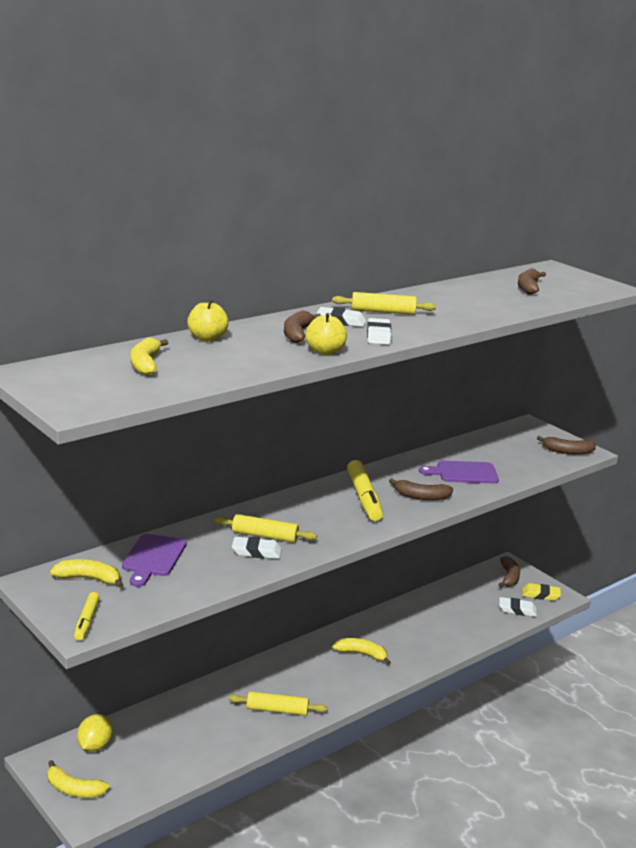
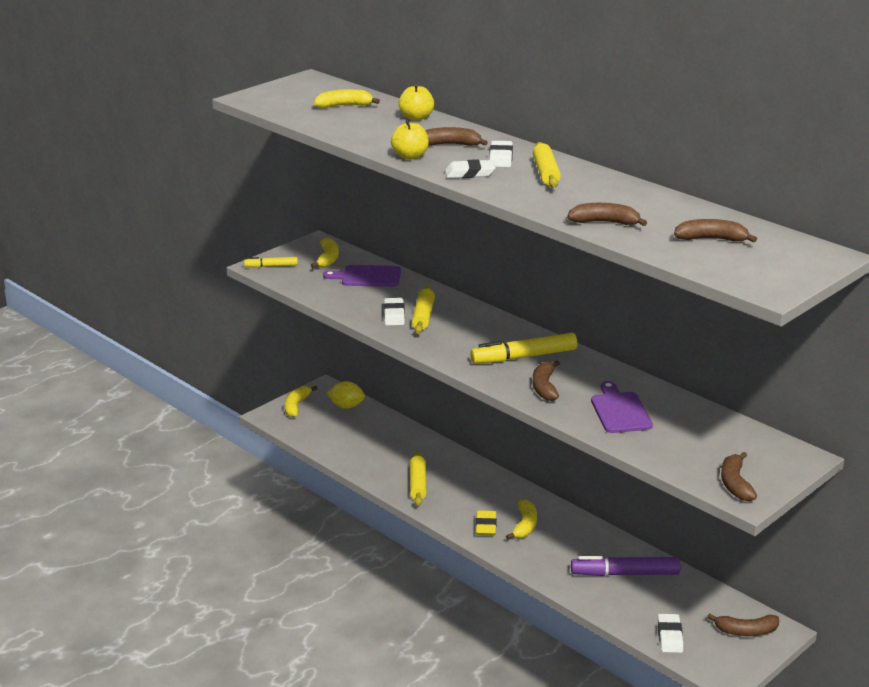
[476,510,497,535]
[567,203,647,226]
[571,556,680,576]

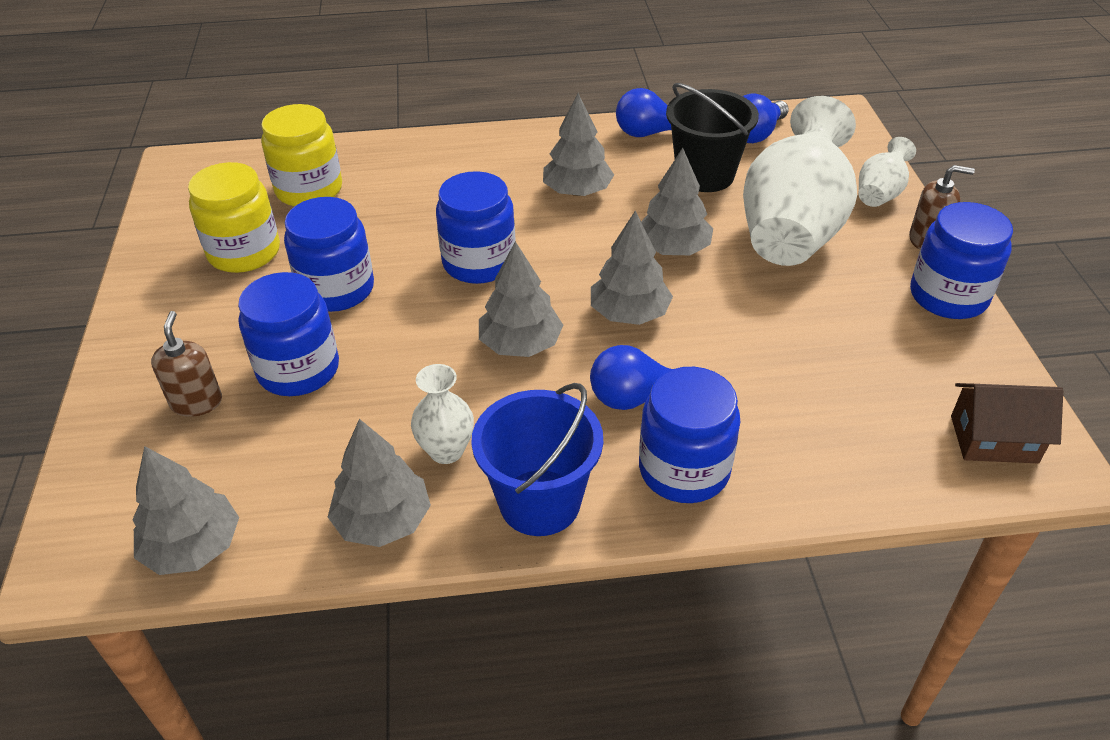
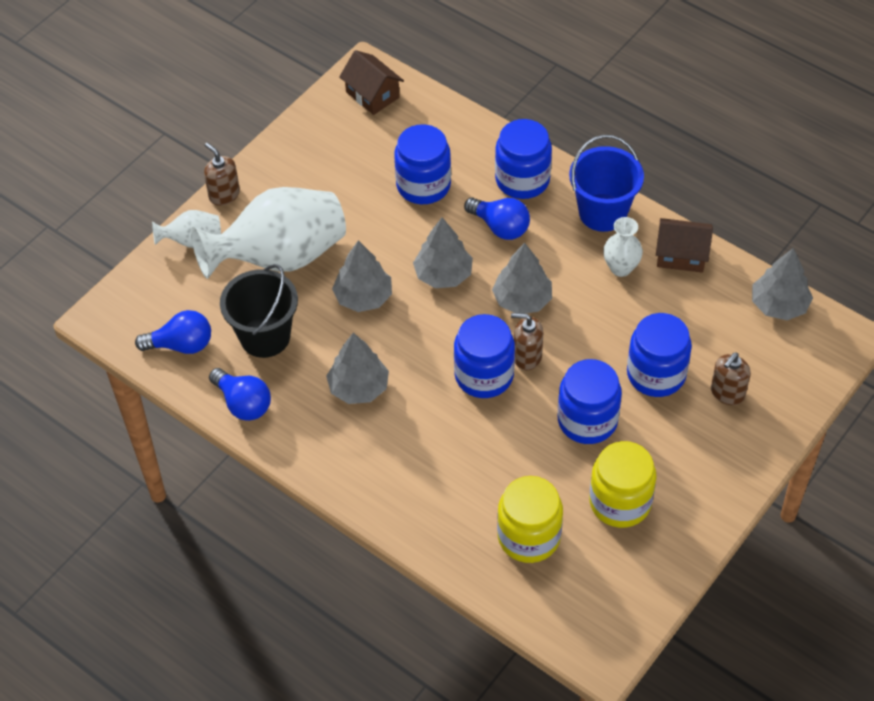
[656,218,713,273]
[394,124,451,204]
[511,313,543,370]

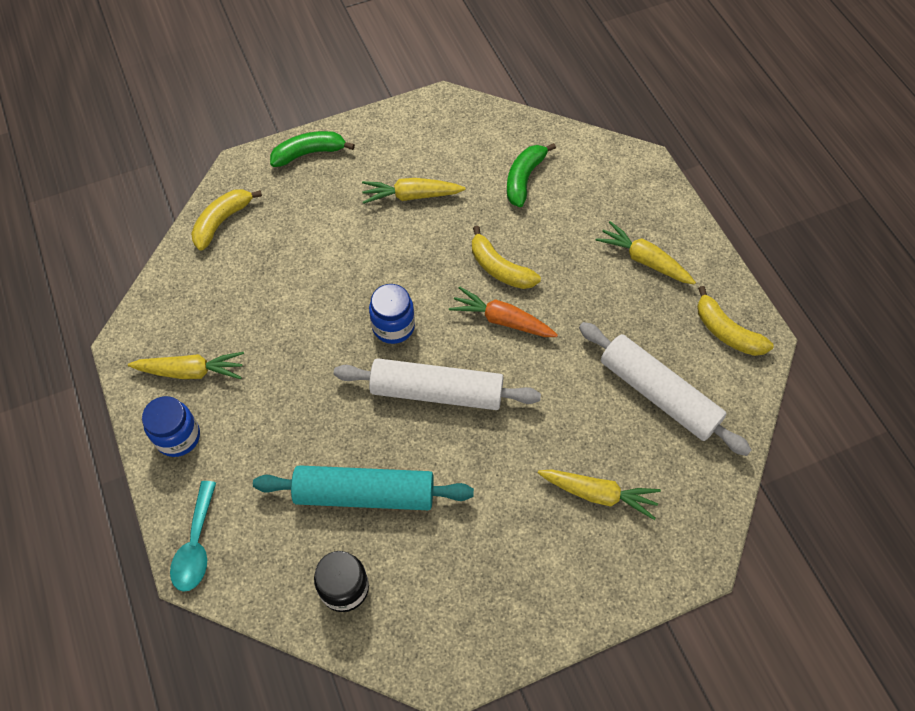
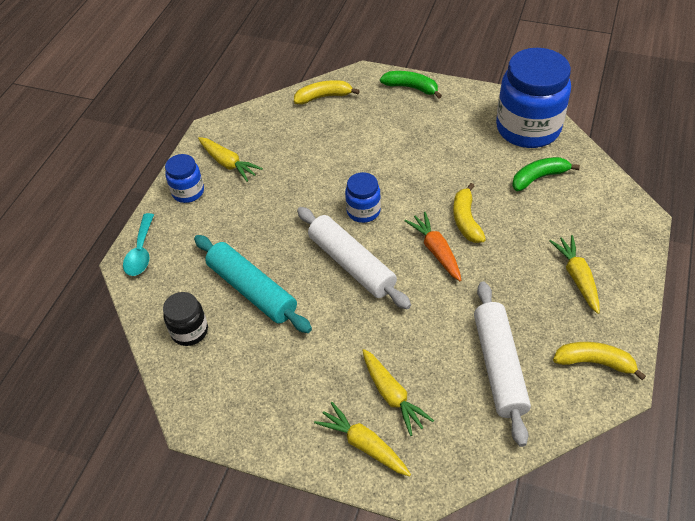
[123,213,154,276]
[314,402,411,476]
[553,342,646,380]
[496,48,571,148]

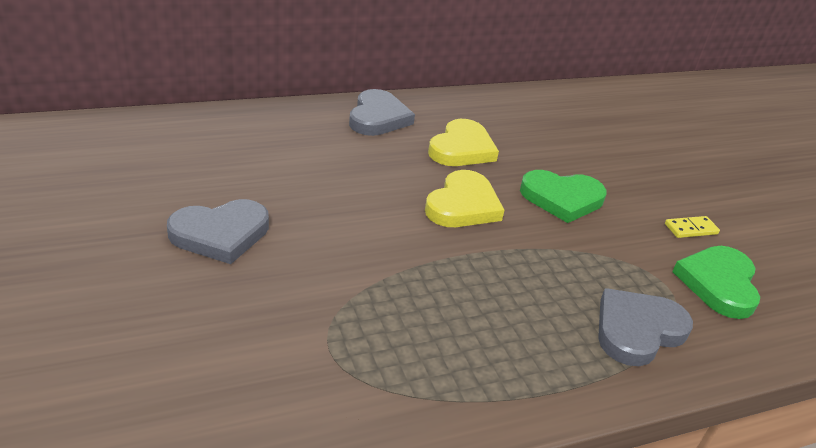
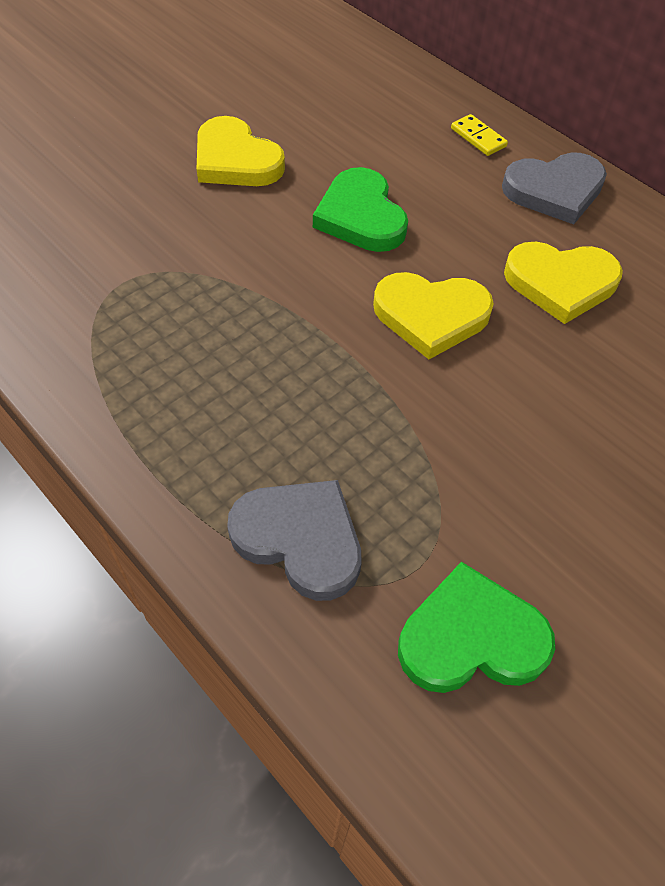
[197,116,285,186]
[313,167,408,252]
[451,114,508,156]

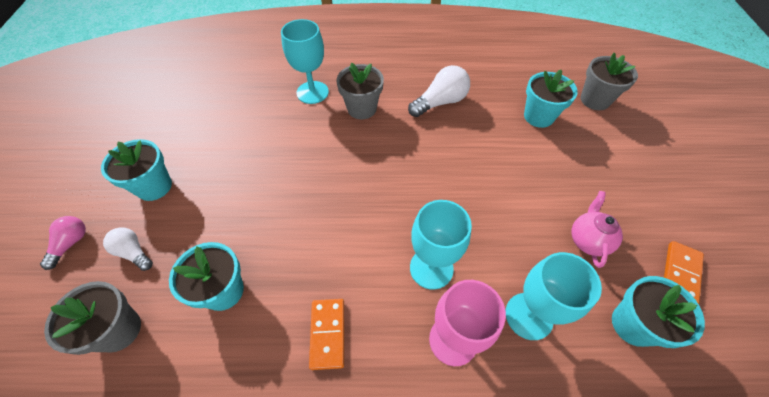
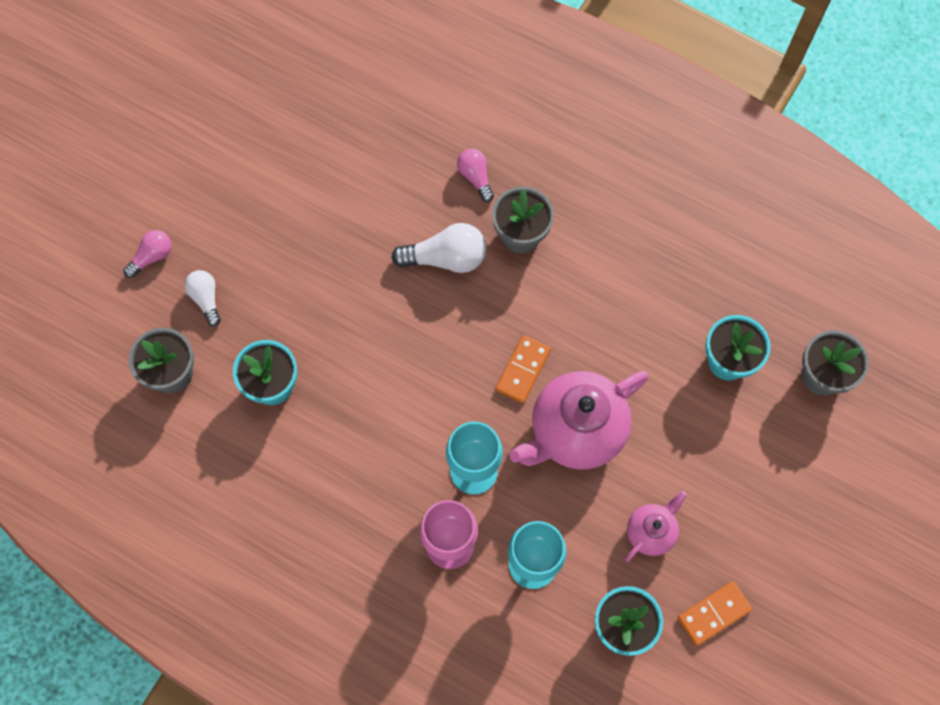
[101,139,172,201] (first image)
[457,149,494,202]
[495,335,551,403]
[391,223,486,273]
[509,371,649,470]

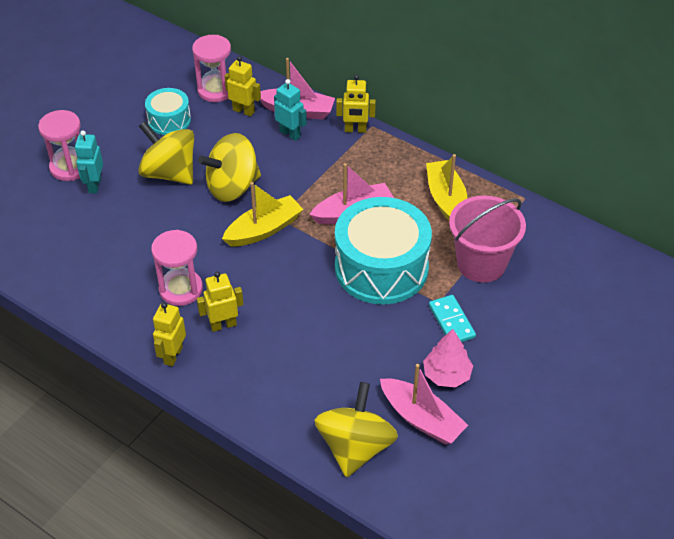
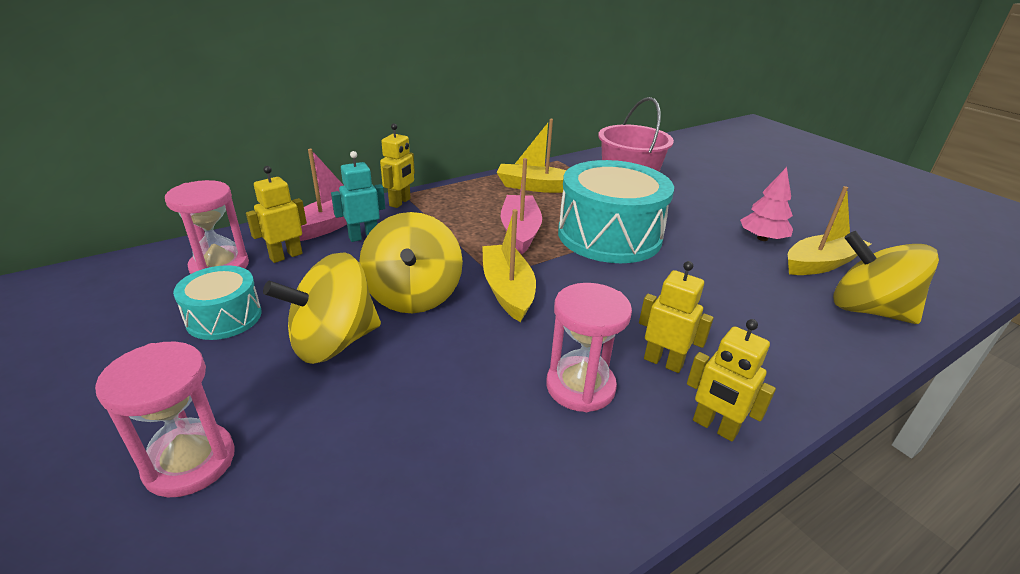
[75,130,103,194] (first image)
[639,261,714,373]
[788,186,871,275]
[429,295,476,342] (first image)

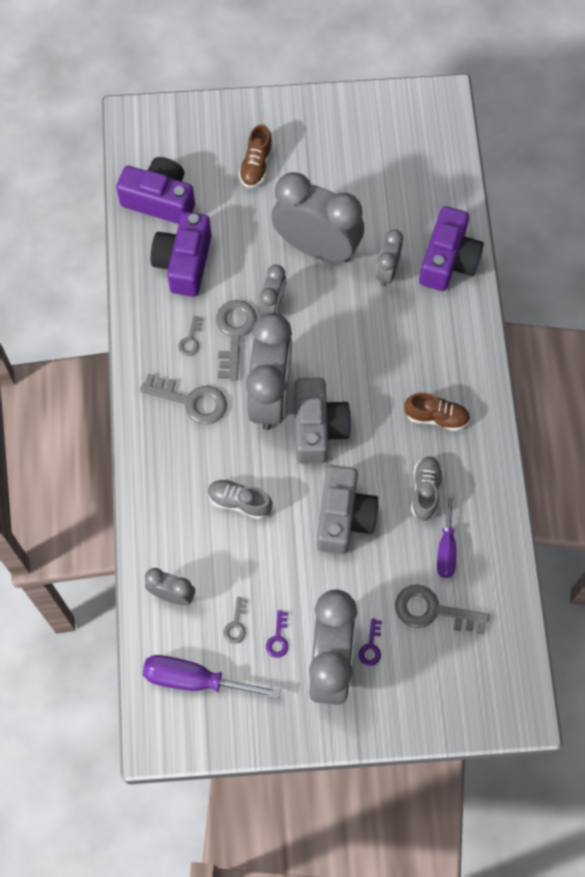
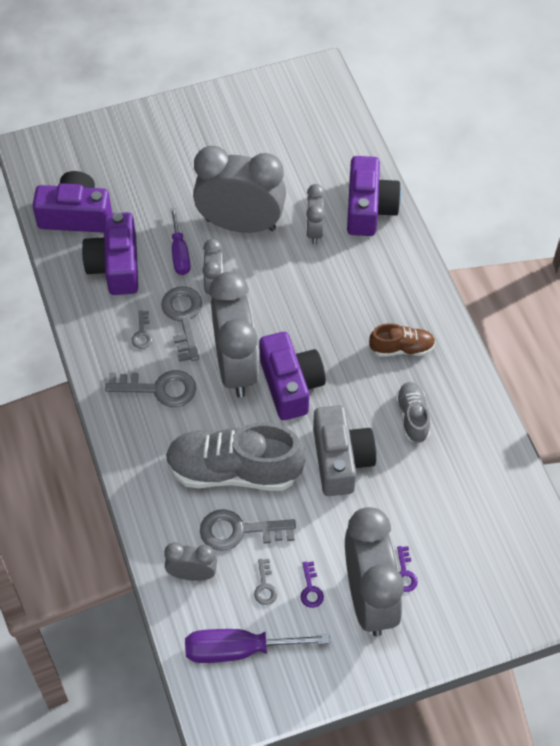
[165,423,306,491]
[239,125,273,188] (first image)
[259,332,326,420]
[200,509,296,551]
[170,207,191,275]

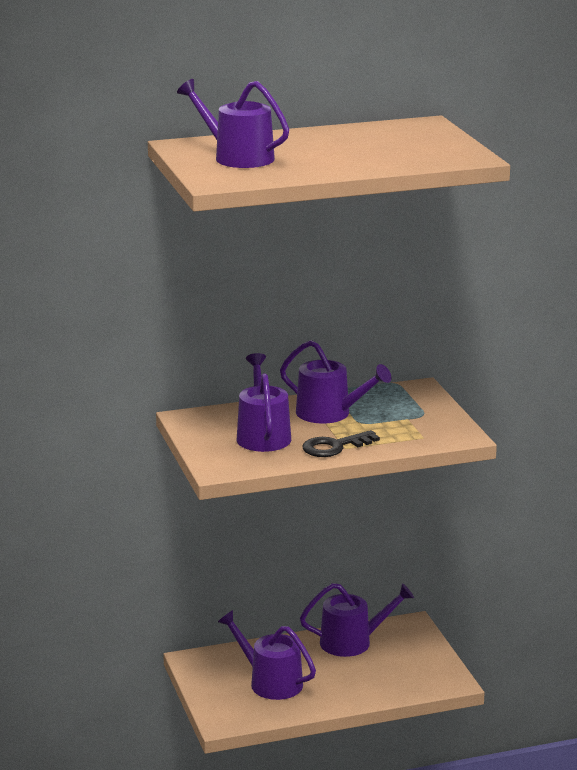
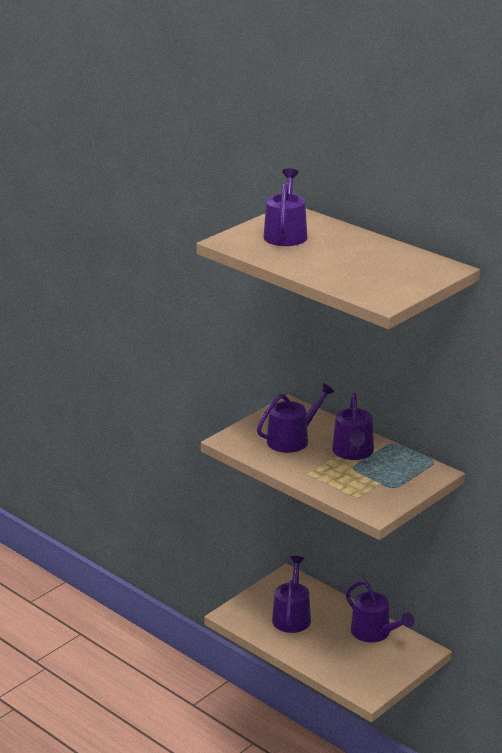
[303,430,380,457] (first image)

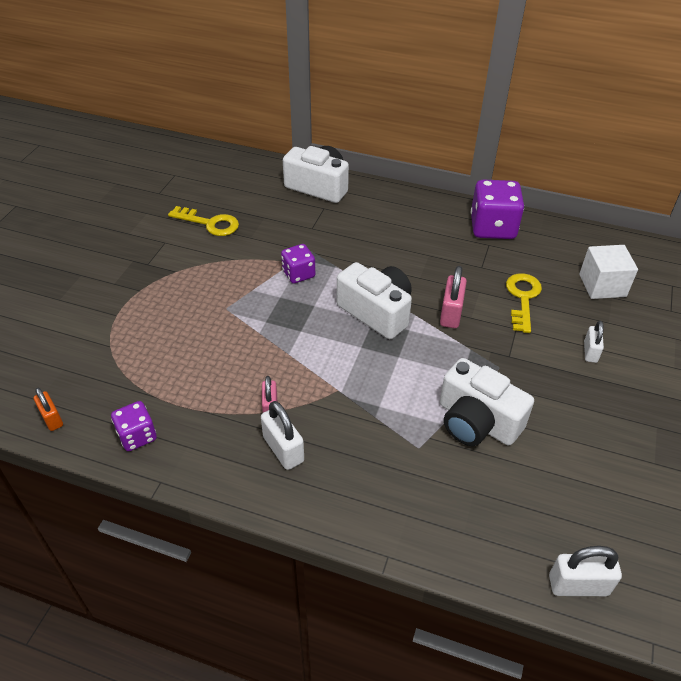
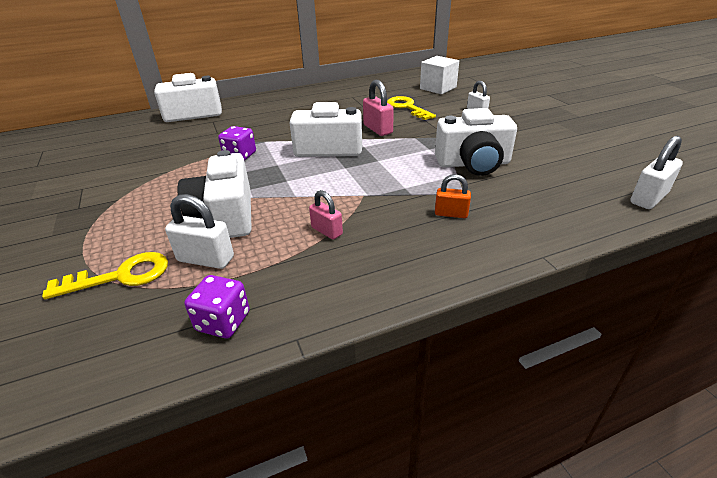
[435,174,471,218]
[42,252,168,299]
[165,194,234,269]
[471,180,524,239] (first image)
[178,150,252,238]

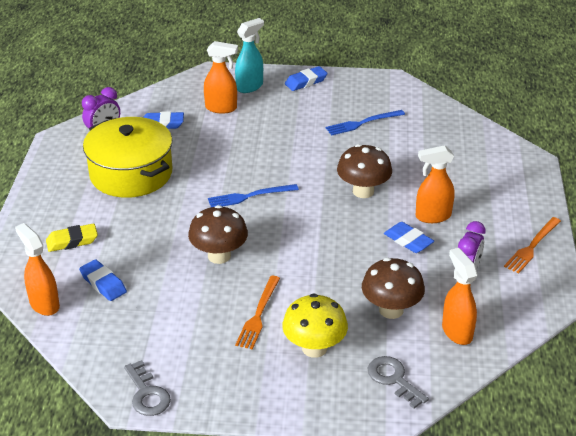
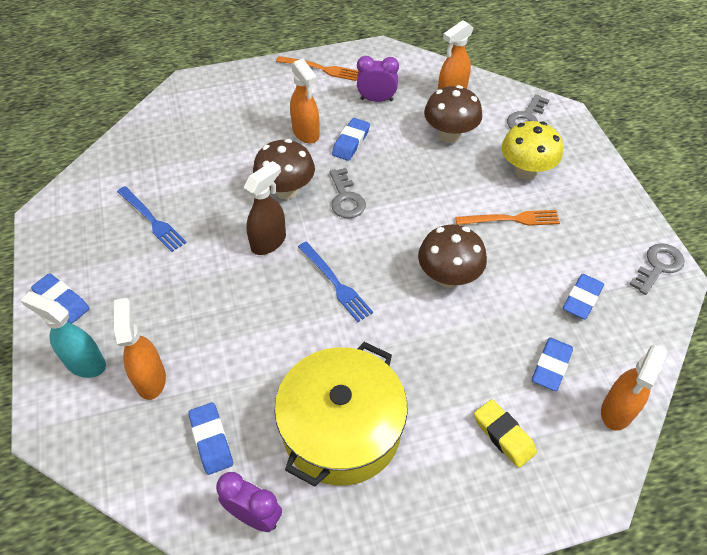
[243,161,286,255]
[329,168,366,219]
[563,274,604,319]

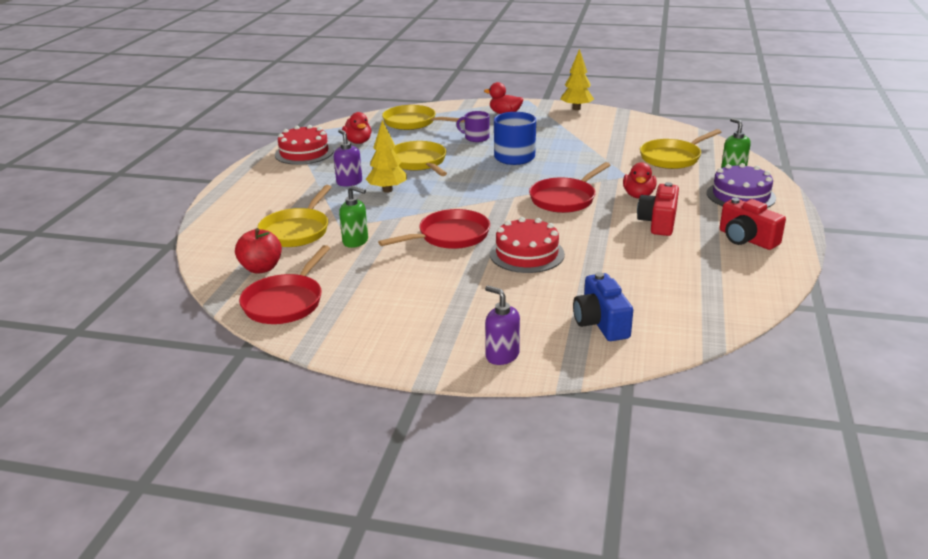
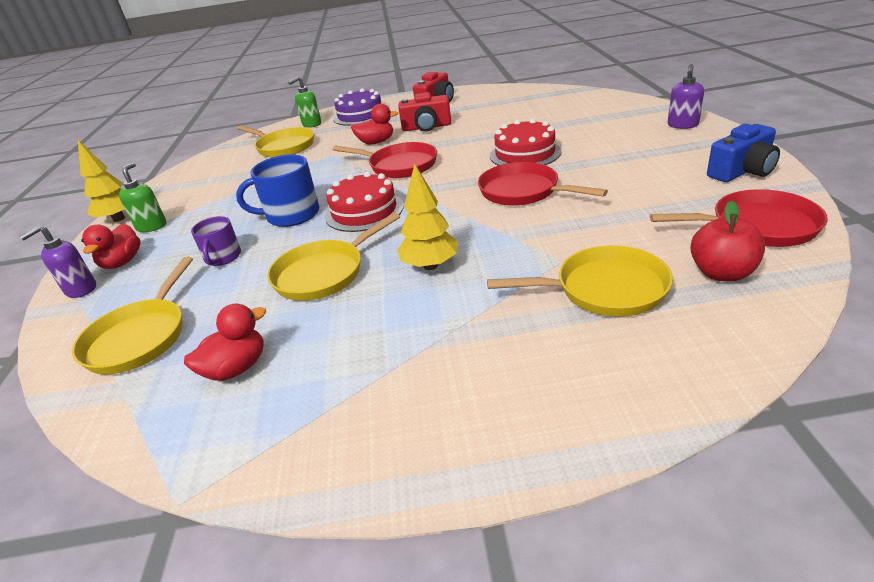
[325,172,404,232]
[19,226,96,298]
[119,162,166,232]
[707,124,780,182]

